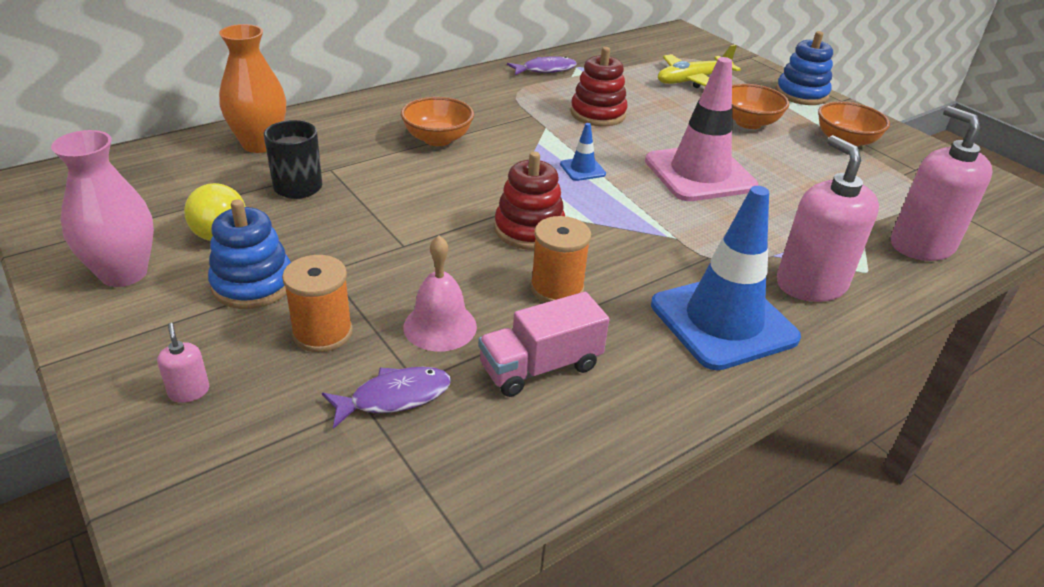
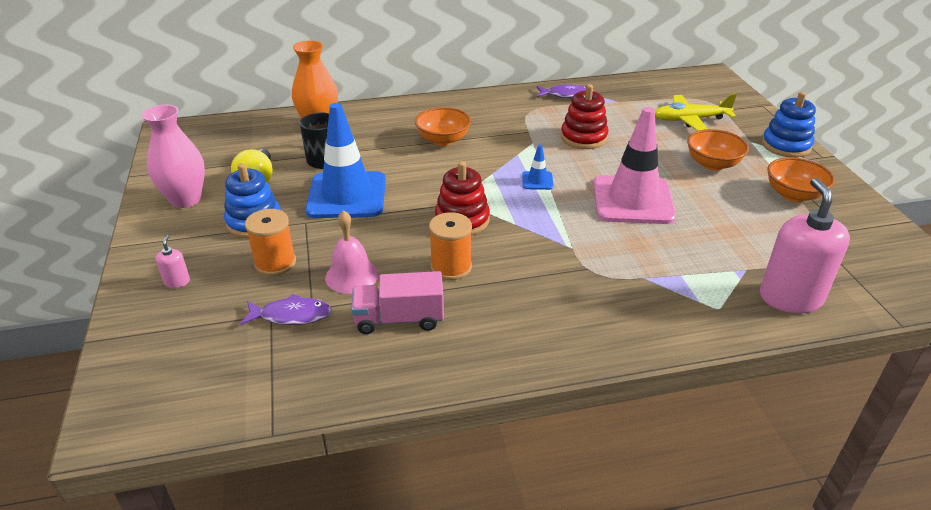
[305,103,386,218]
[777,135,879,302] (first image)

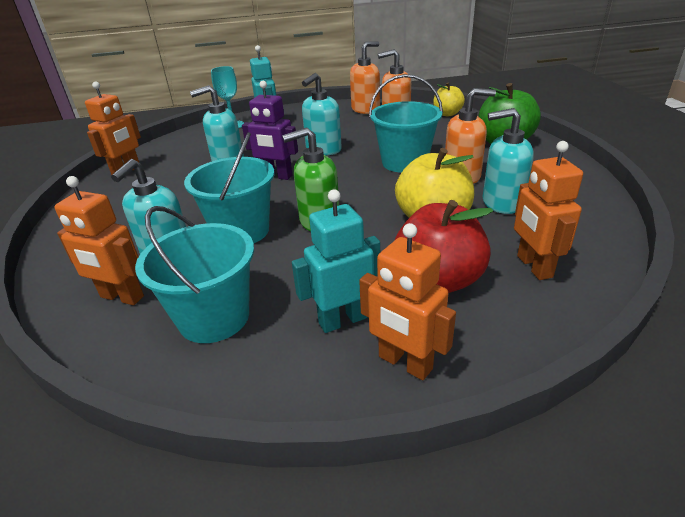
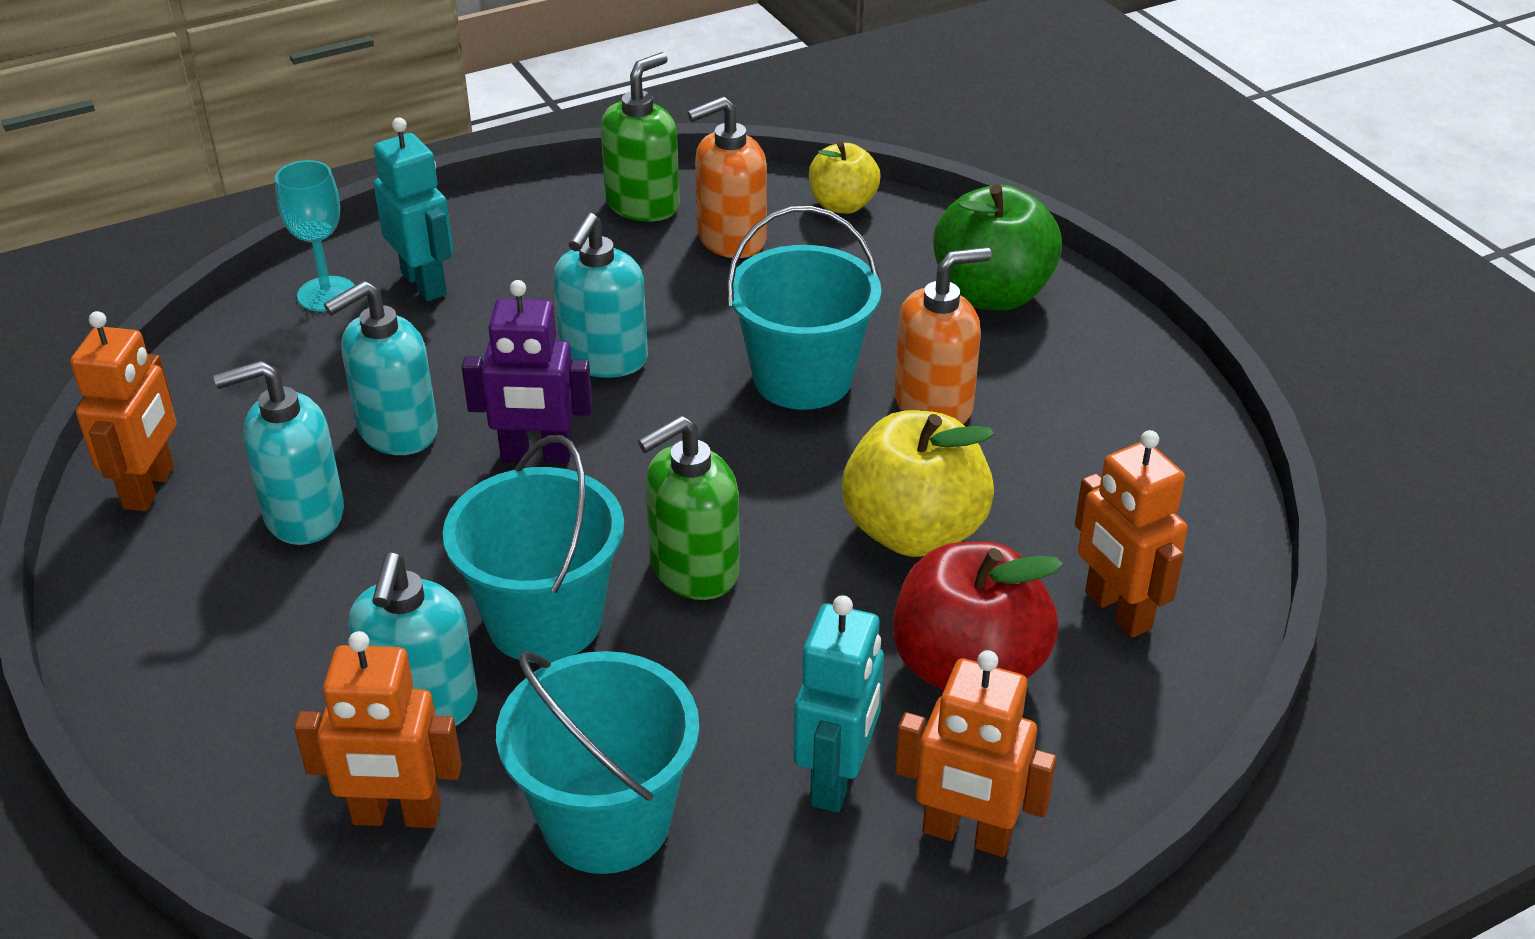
[794,595,884,813]
[601,52,680,222]
[214,360,344,545]

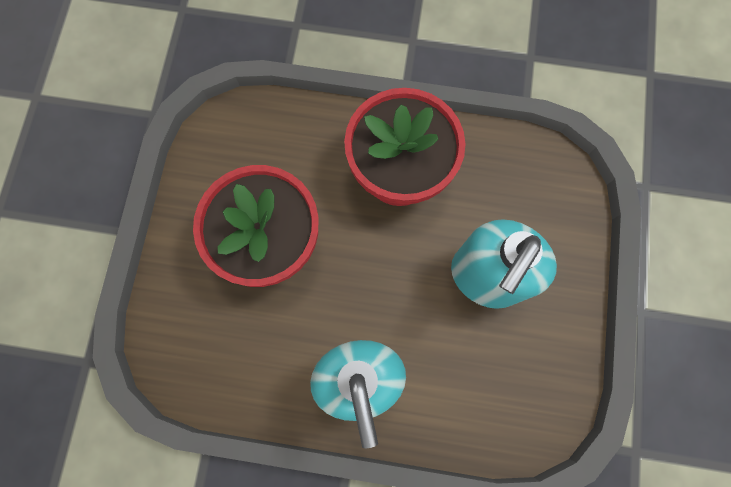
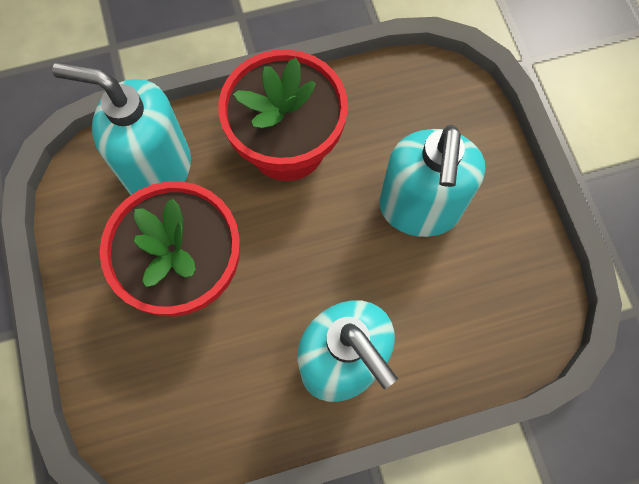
[52,62,191,195]

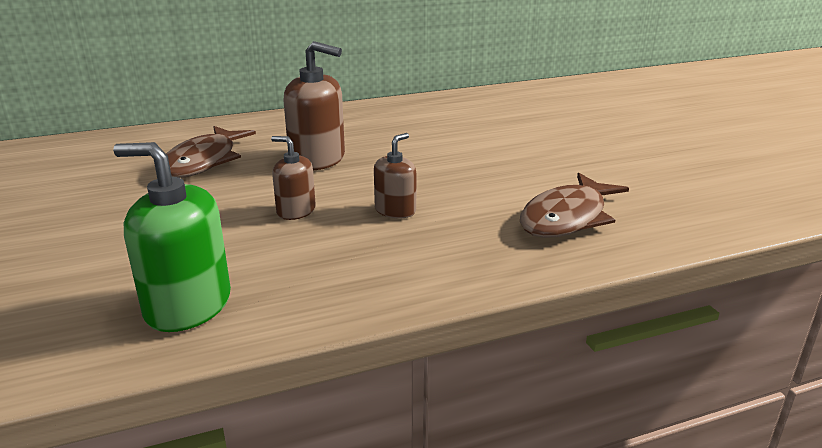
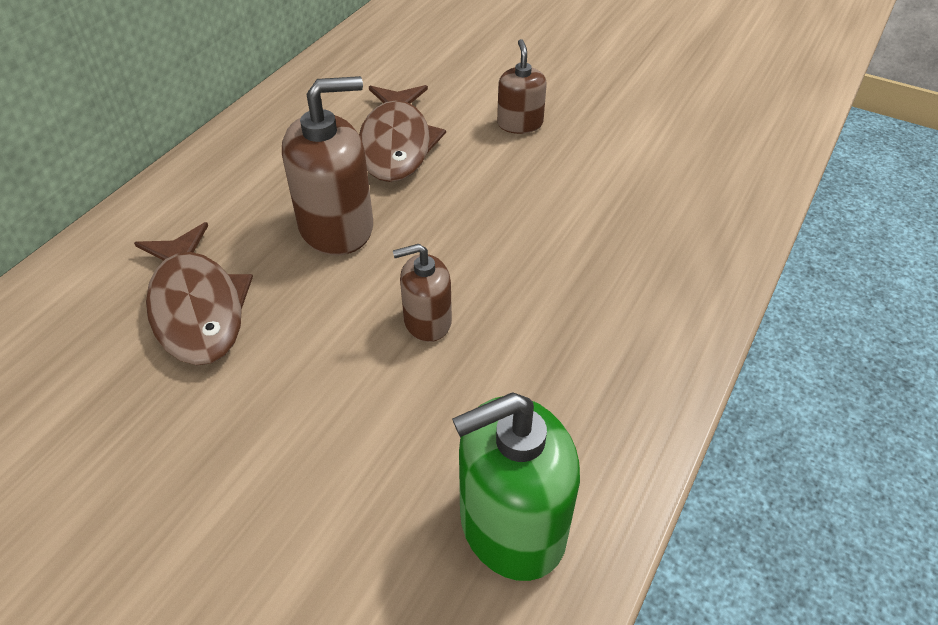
[497,39,547,134]
[359,85,446,182]

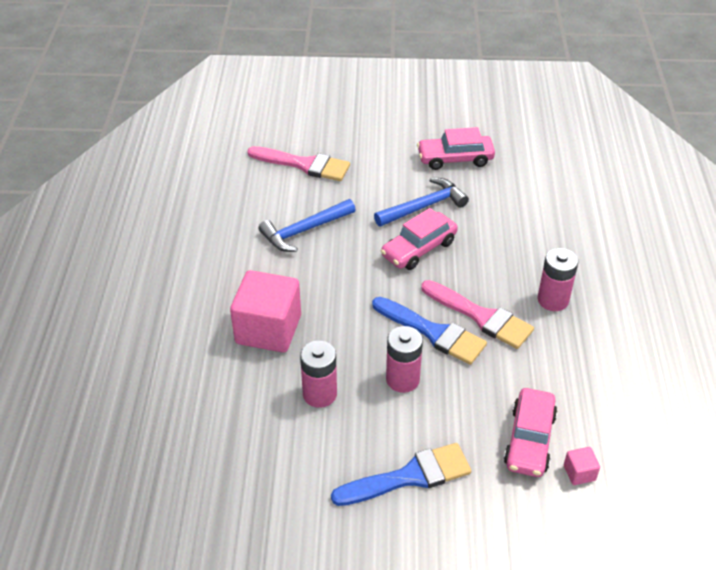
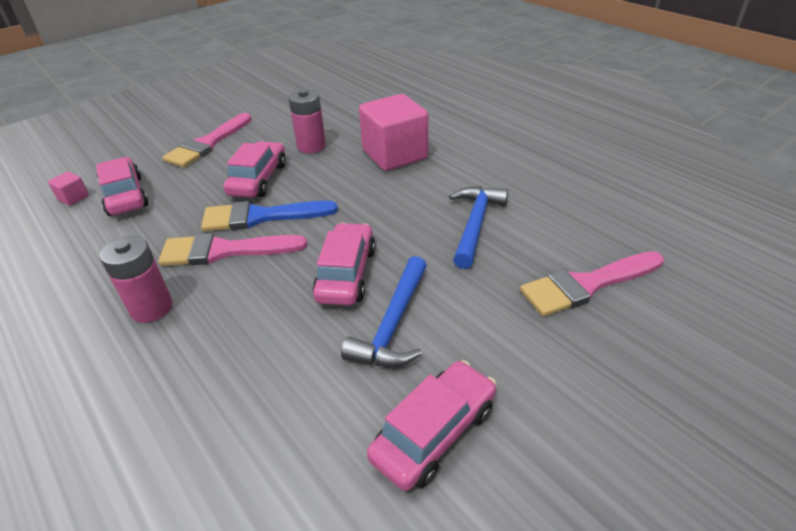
[162,113,252,167]
[223,141,286,198]

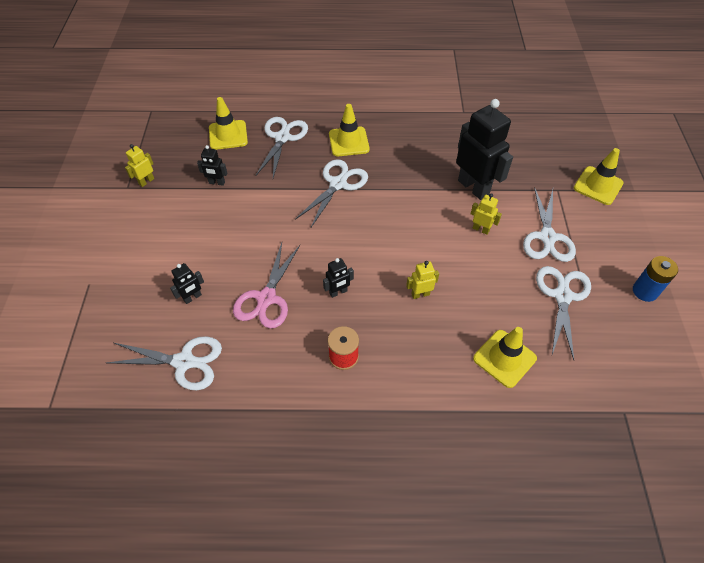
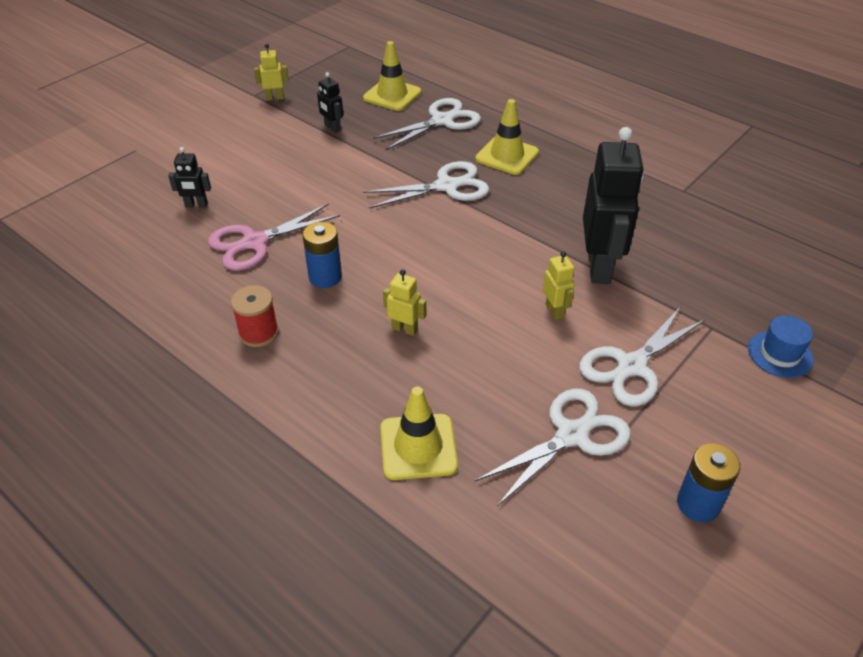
[107,336,222,390] (first image)
[302,222,342,288]
[748,315,814,378]

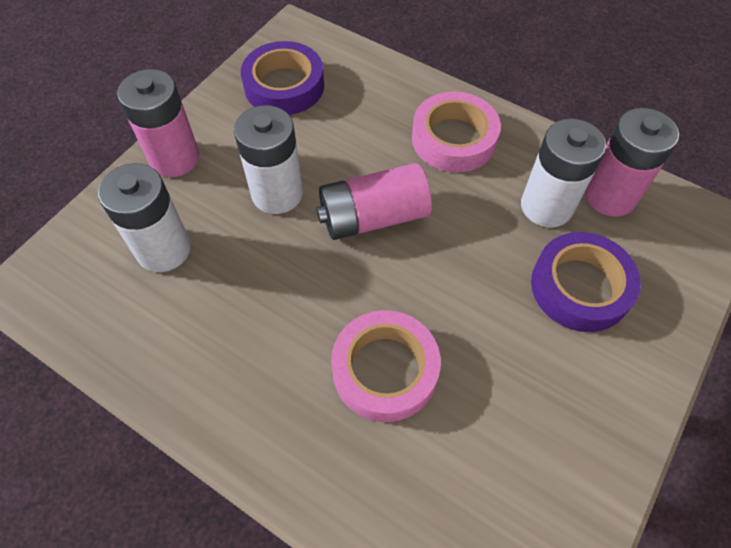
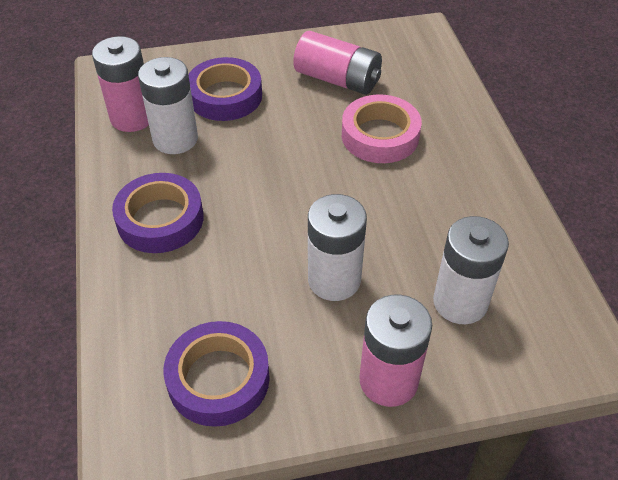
[293,31,382,95]
[112,173,204,253]

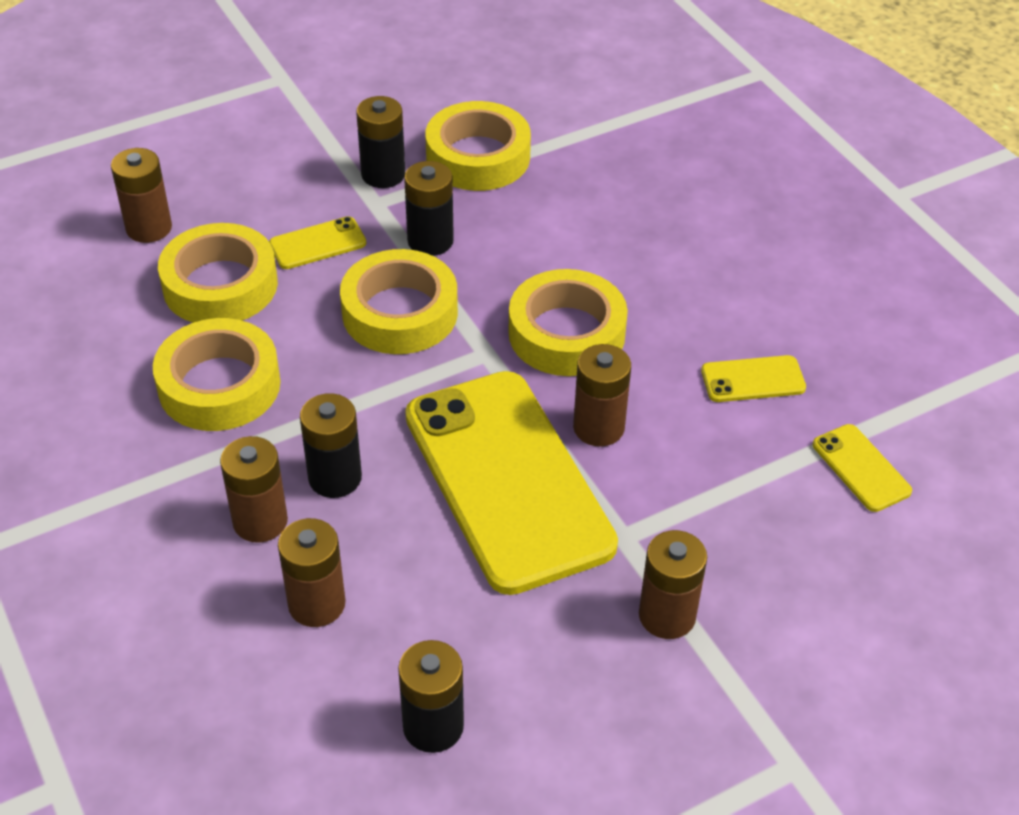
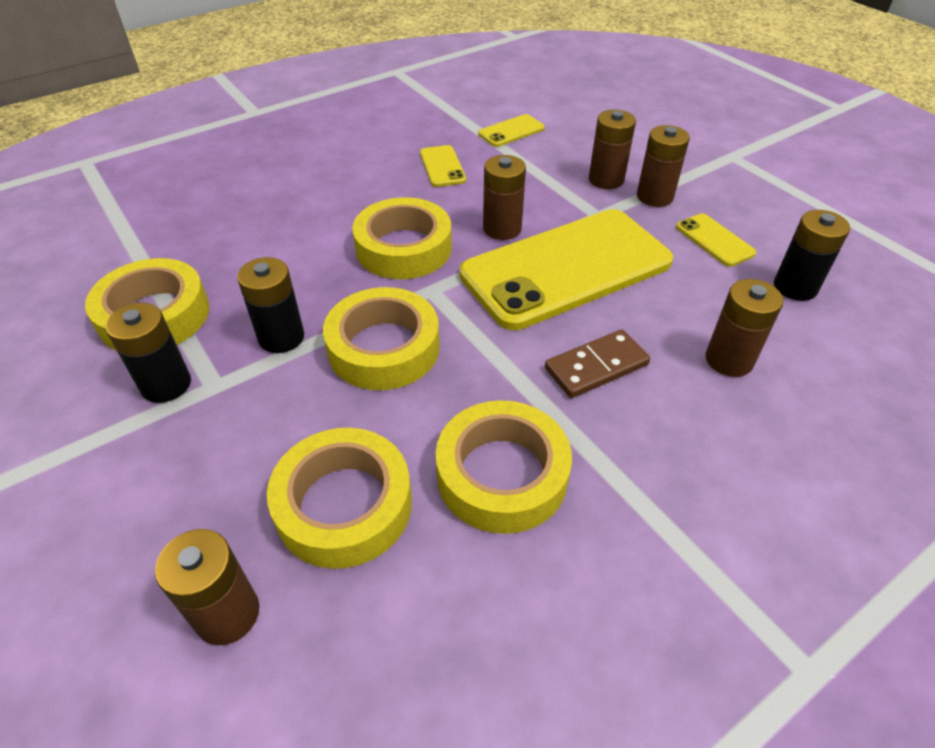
[589,110,636,189]
[676,213,756,267]
[545,329,650,398]

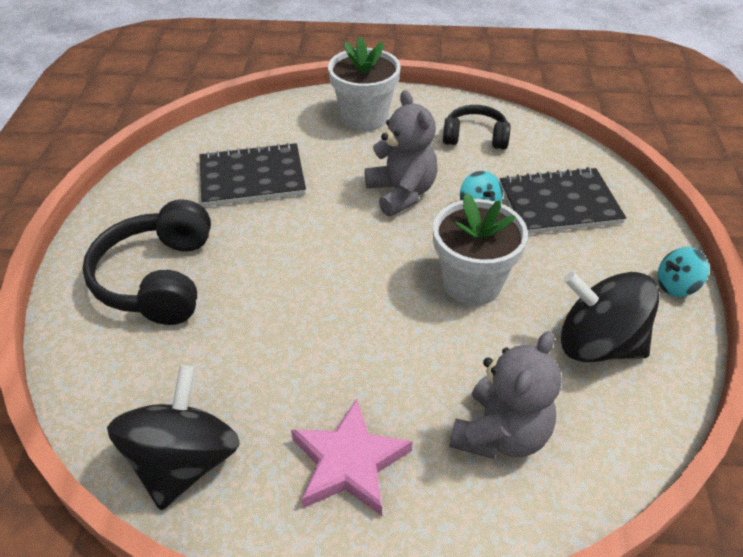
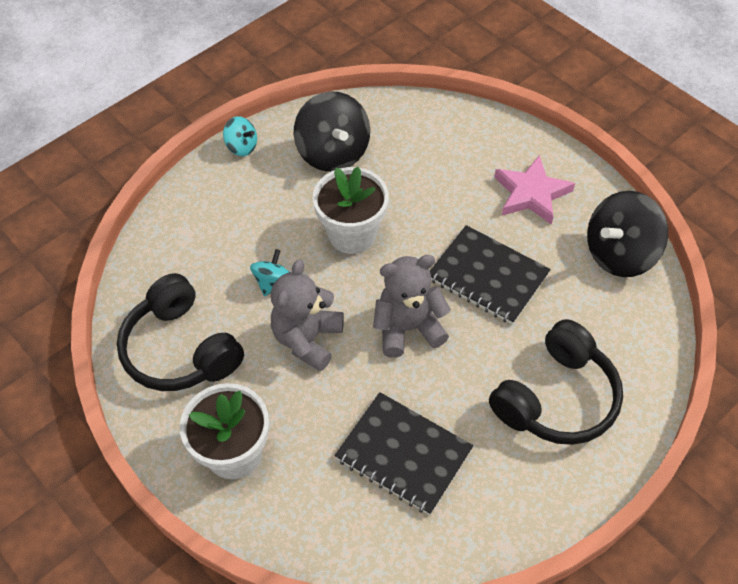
[117,273,244,391]
[373,255,451,358]
[430,225,551,325]

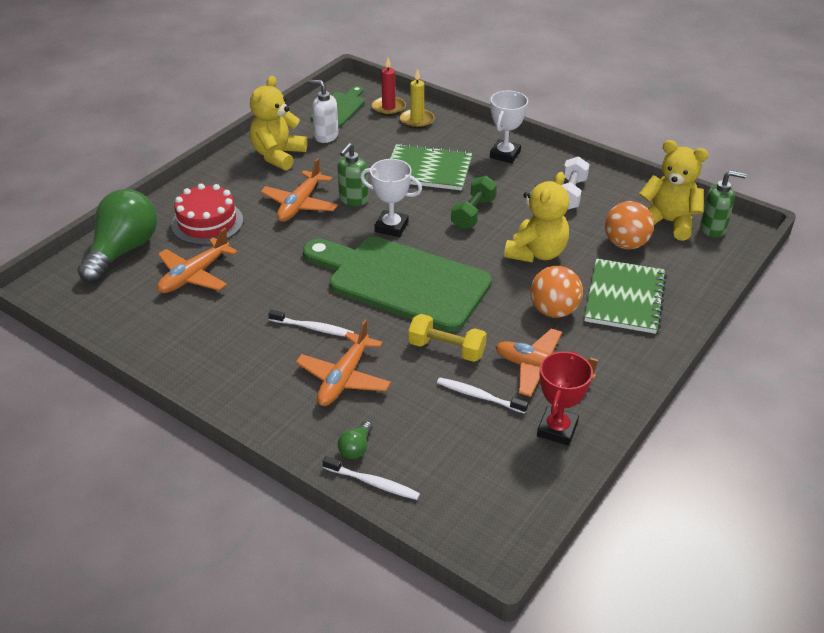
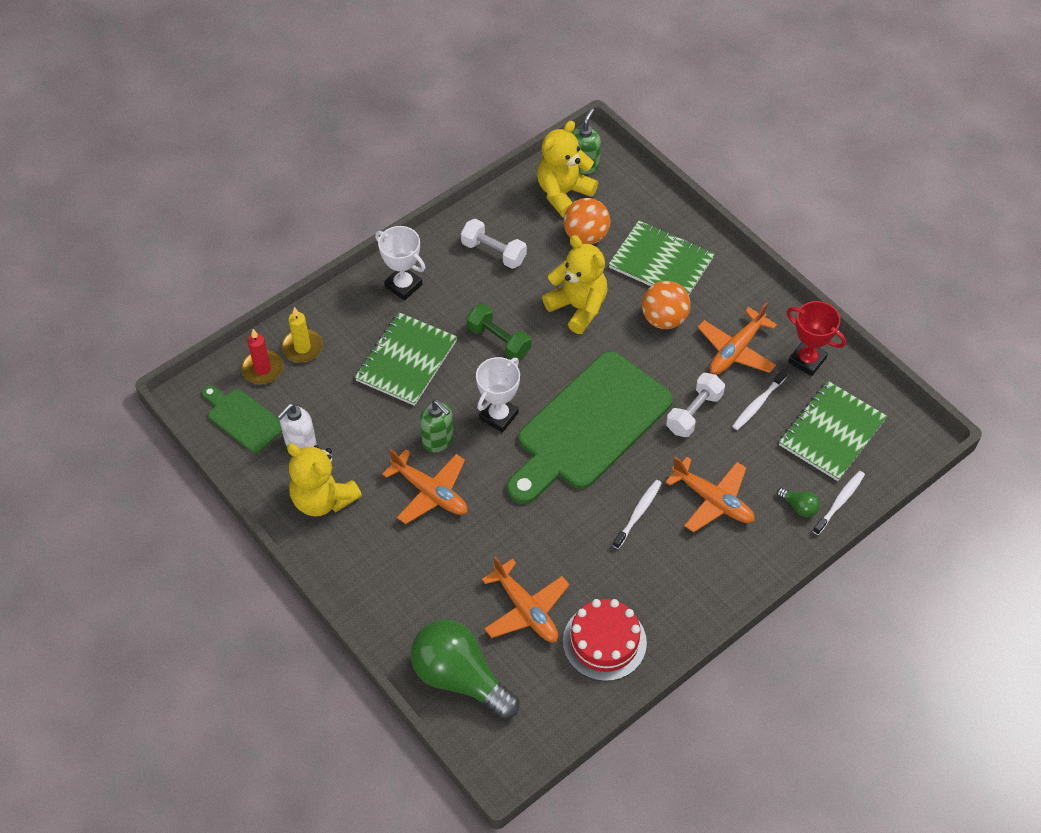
[563,599,647,681]
[666,373,725,437]
[779,381,887,481]

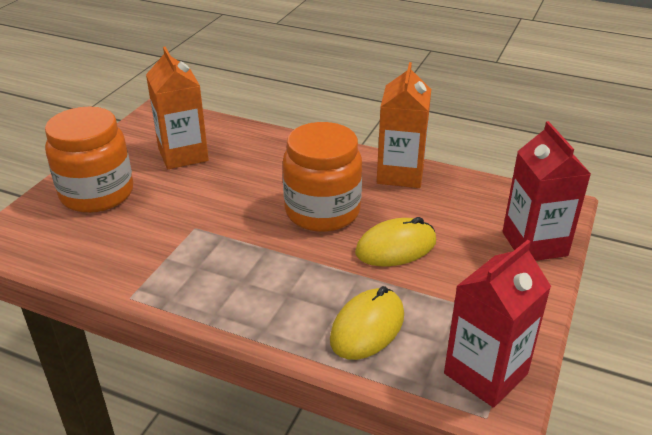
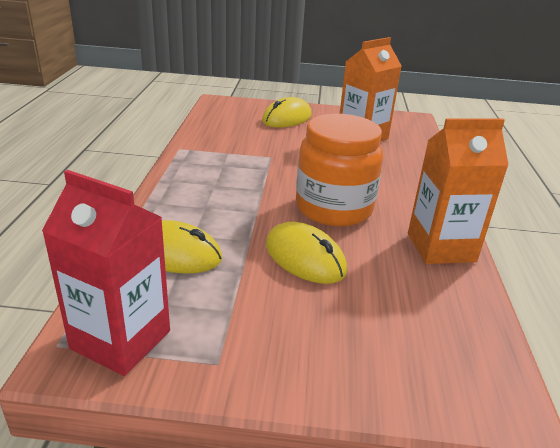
[262,97,311,127]
[502,121,591,261] (first image)

